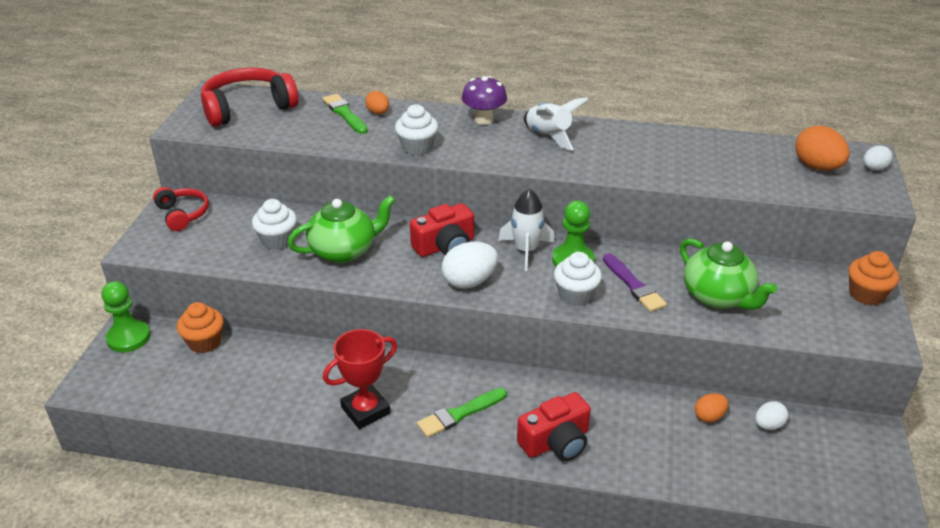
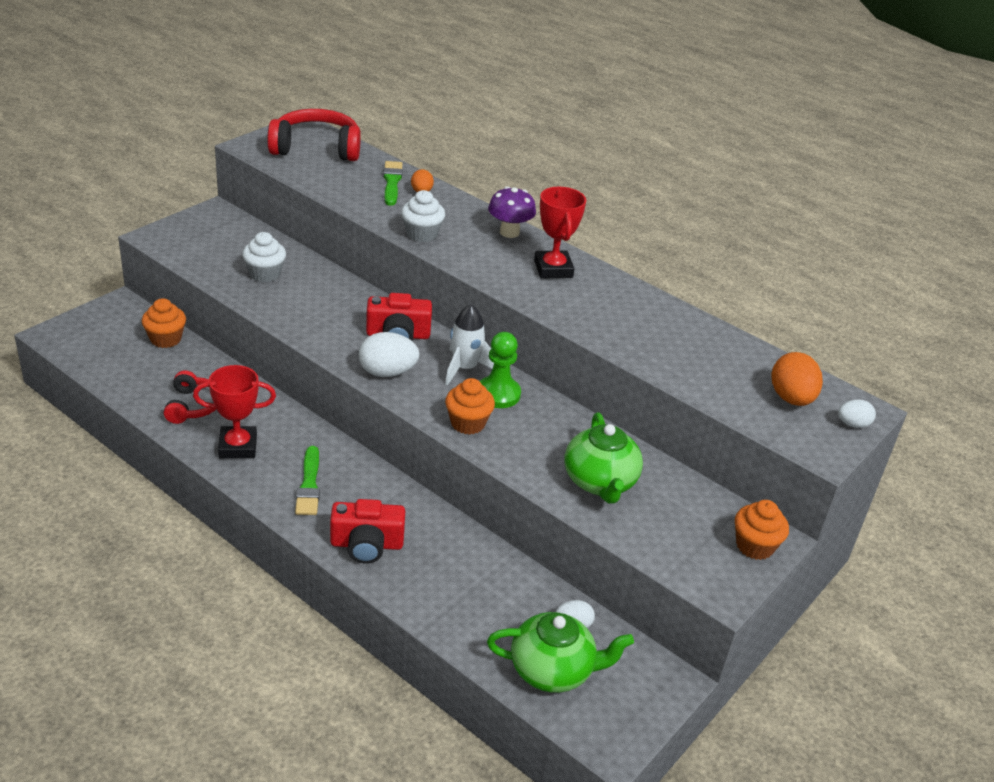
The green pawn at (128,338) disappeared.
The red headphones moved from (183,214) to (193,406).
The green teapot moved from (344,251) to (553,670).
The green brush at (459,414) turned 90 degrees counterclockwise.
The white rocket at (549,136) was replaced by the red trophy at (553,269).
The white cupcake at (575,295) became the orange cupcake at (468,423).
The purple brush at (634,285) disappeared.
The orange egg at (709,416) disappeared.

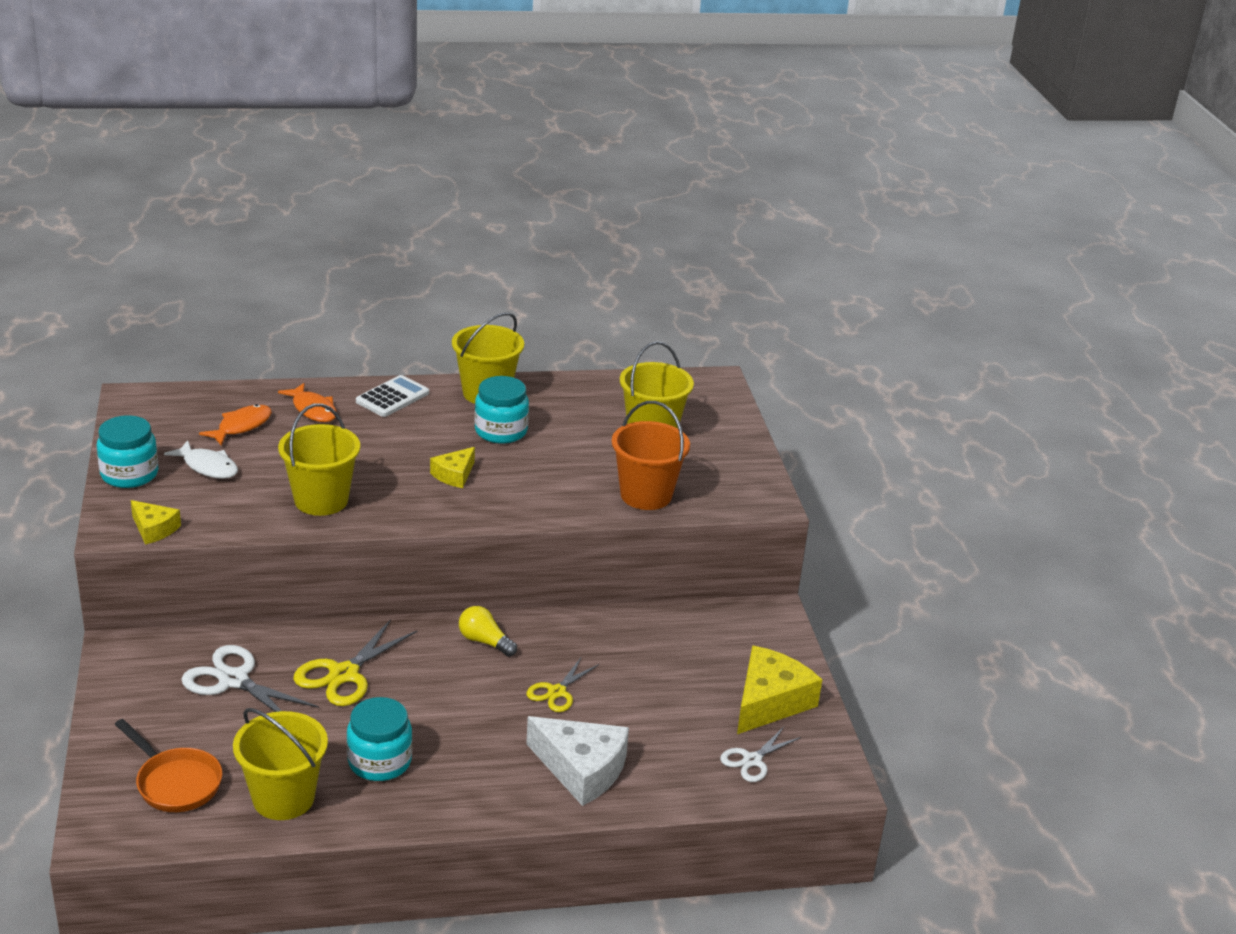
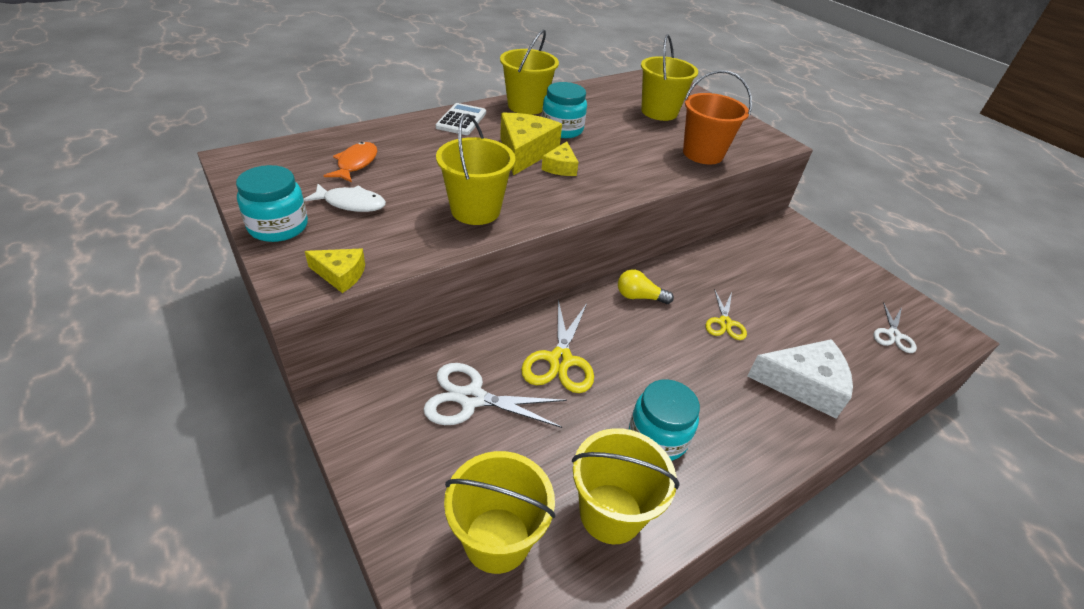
The orange pan at (175,782) was replaced by the yellow bucket at (497,539).
The orange fish at (313,409) disappeared.
The yellow cheese moved from (770,702) to (525,152).

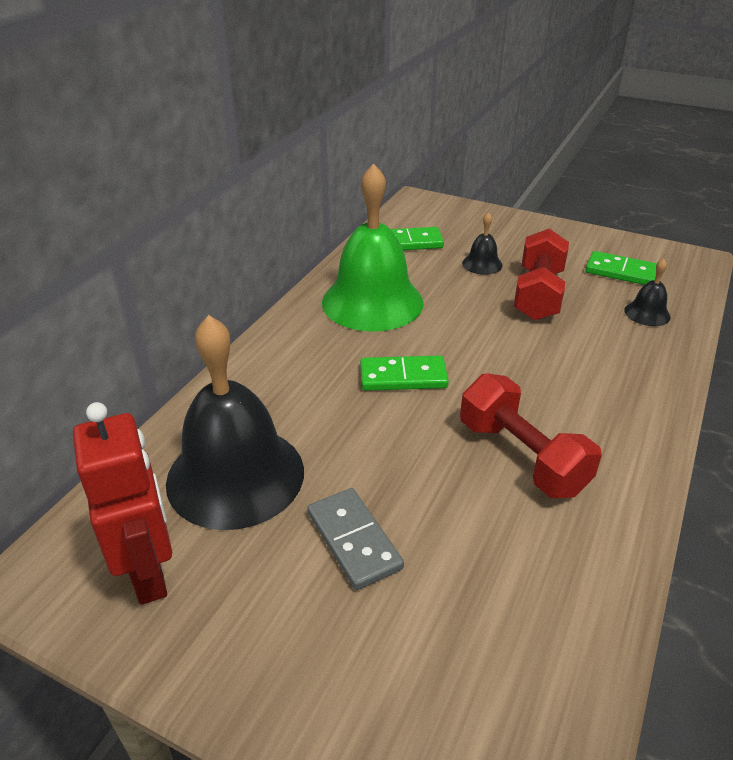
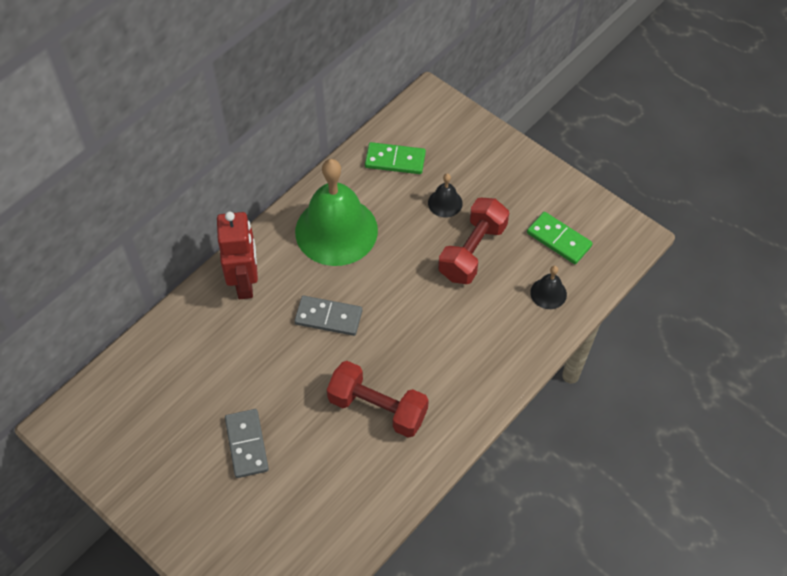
The red robot moved from (150,573) to (245,283).
The black bell at (235,475) disappeared.
The green domino at (403,377) became the grey domino at (328,317).
The red dumbbell at (521,457) turned 45 degrees counterclockwise.

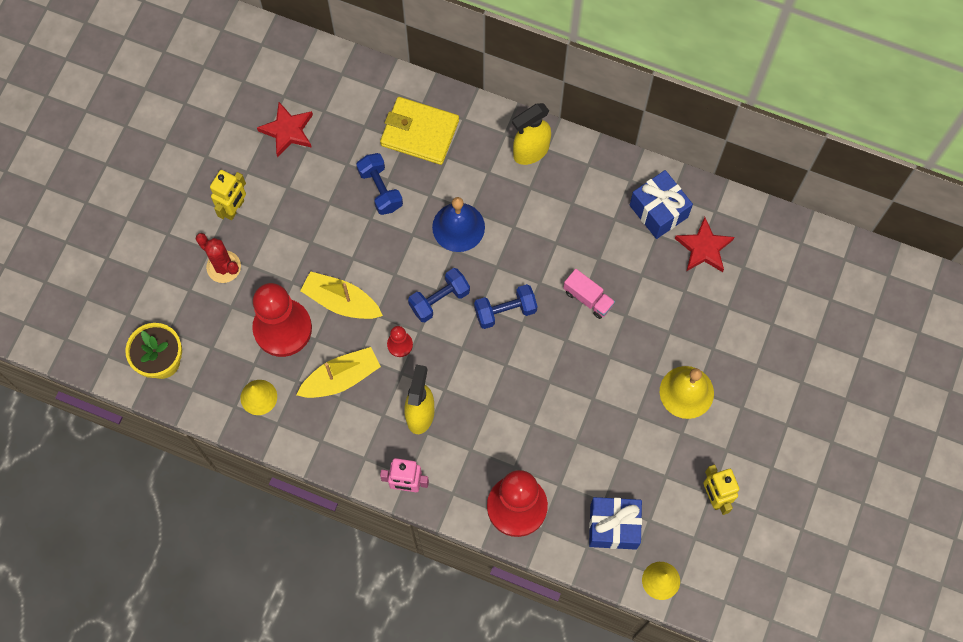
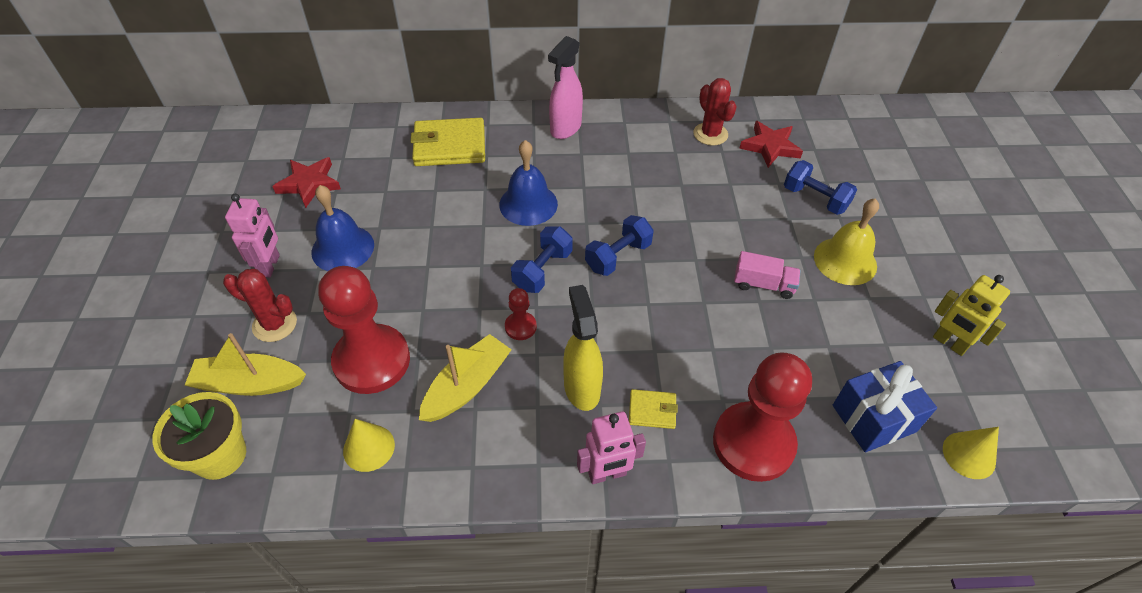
The yellow robot at (234,208) became the pink robot at (270,266).
The yellow boat moved from (341,301) to (249,383).
The blue dumbbell moved from (380,189) to (815,199).
The yellow spray bottle at (530,152) became the pink spray bottle at (565,128).
The pink truck moved from (588,298) to (763,285).
The blue gift at (658,211) was replaced by the red cactus at (710,134).
The blue bell at (343,248) appeared.
The yellow wallet at (652,410) appeared.

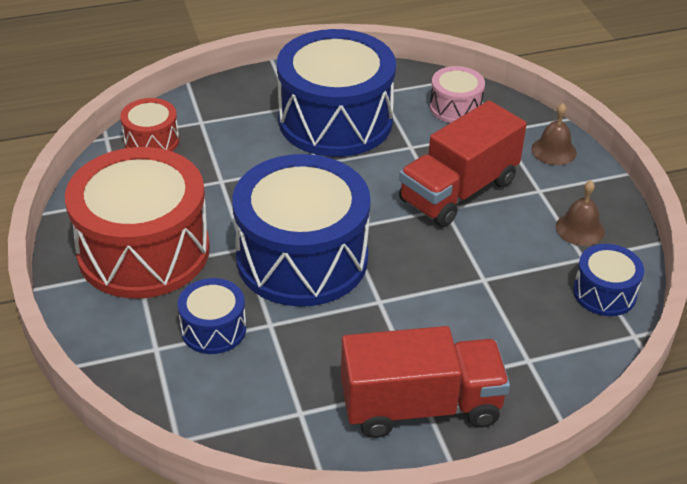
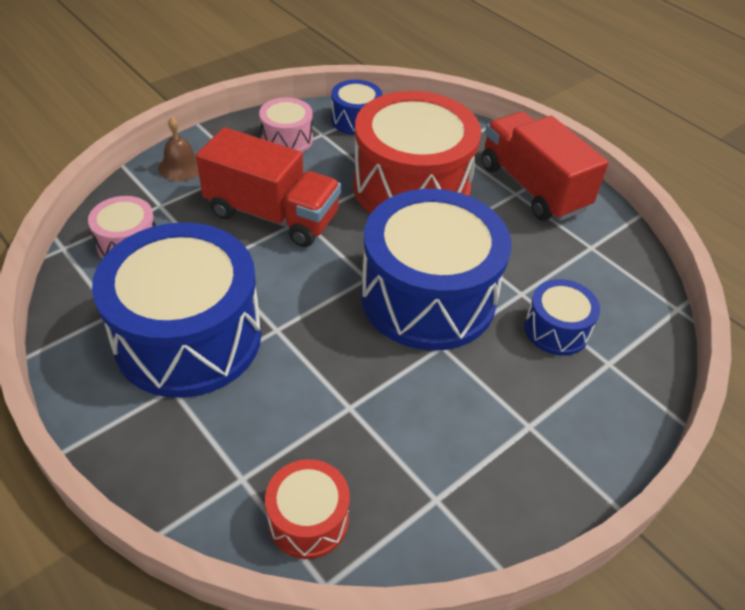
The red drum moved from (144,251) to (411,187).
The brown bell at (580,229) was replaced by the pink drum at (287,139).

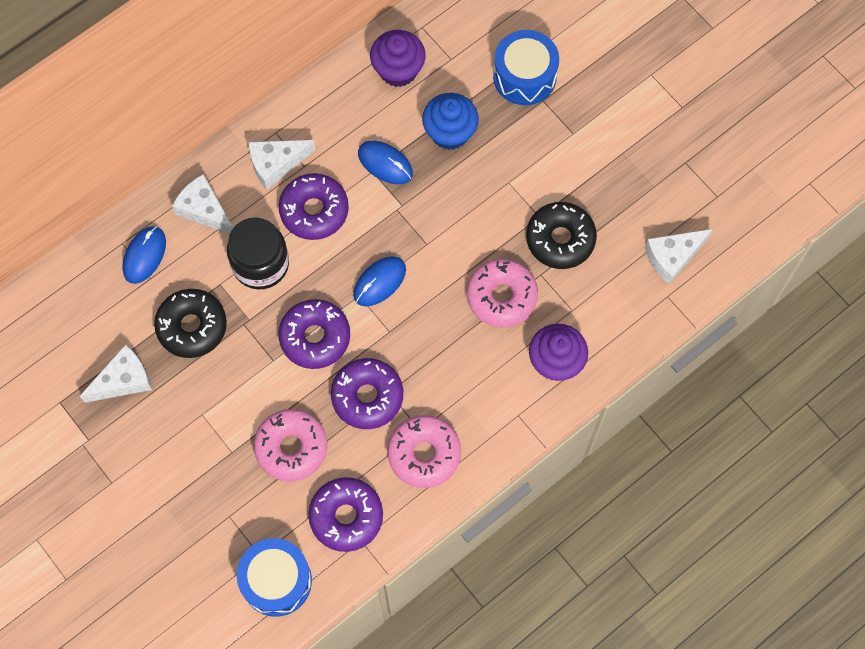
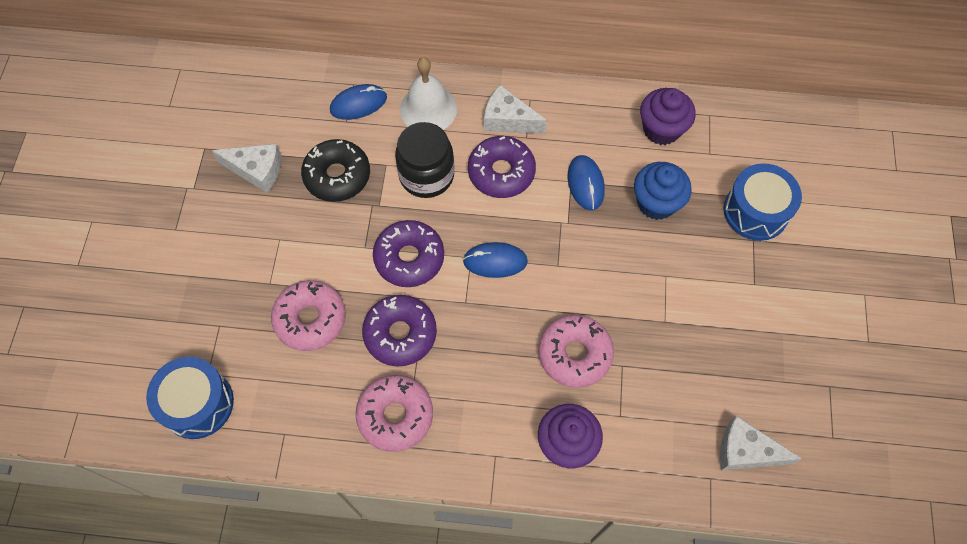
The white cheese at (204,210) was replaced by the white bell at (428,109).
The purple donut at (346,516) disappeared.
The black donut at (560,239) disappeared.

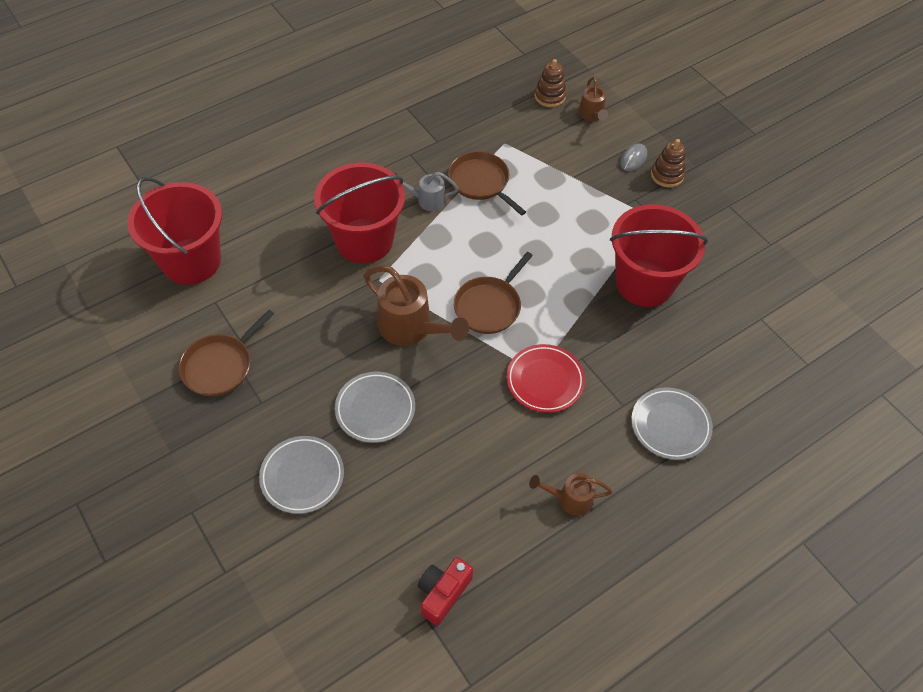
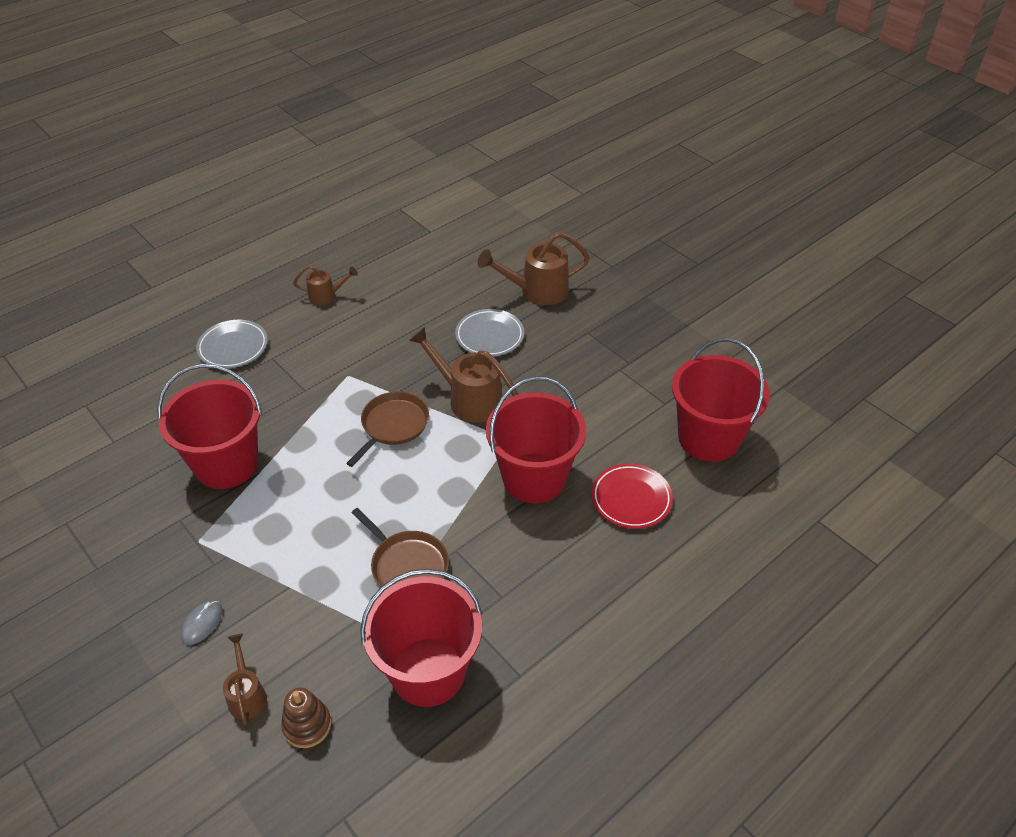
The brown pan at (220,366) disappeared.
The grey plate at (302,476) was replaced by the brown watering can at (537,291).
The grey watering can at (427,200) disappeared.
The red camera at (443,593) disappeared.
The red plate moved from (545,380) to (631,499).
The brown stacking toy at (667,175) disappeared.
The red bucket at (428,671) appeared.

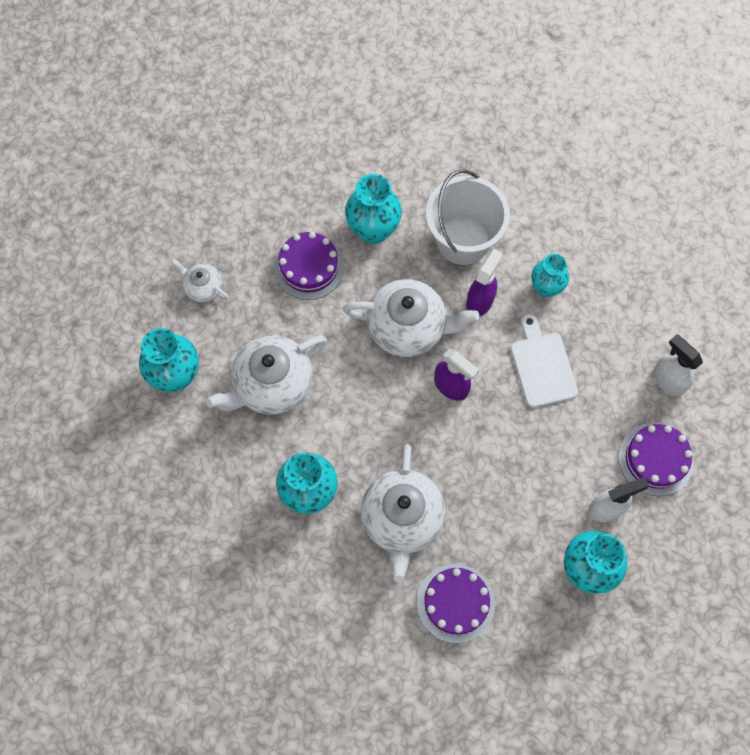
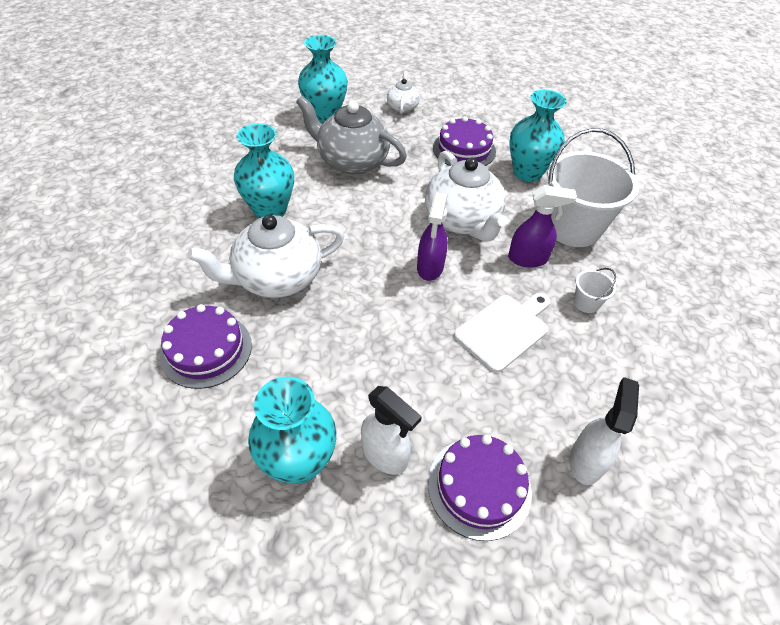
The white teapot at (272,384) became the grey teapot at (351,161).
The turquoise vase at (546,287) was replaced by the white bucket at (586,303).

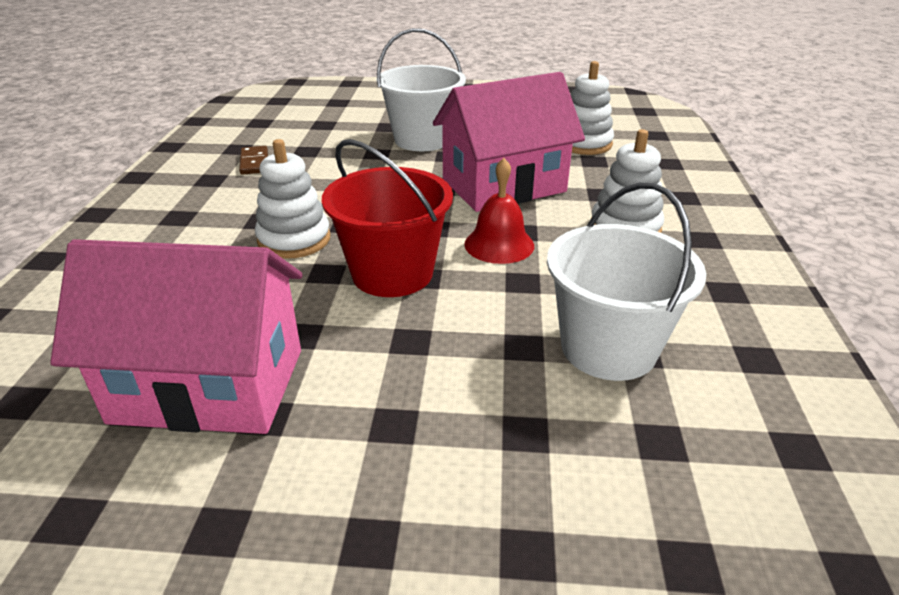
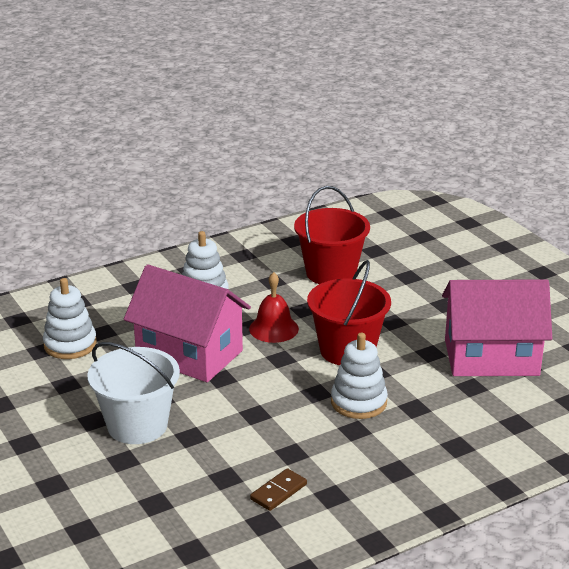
The pink house at (209,385) turned 60 degrees counterclockwise.
The white bucket at (608,348) became the red bucket at (331,273).

